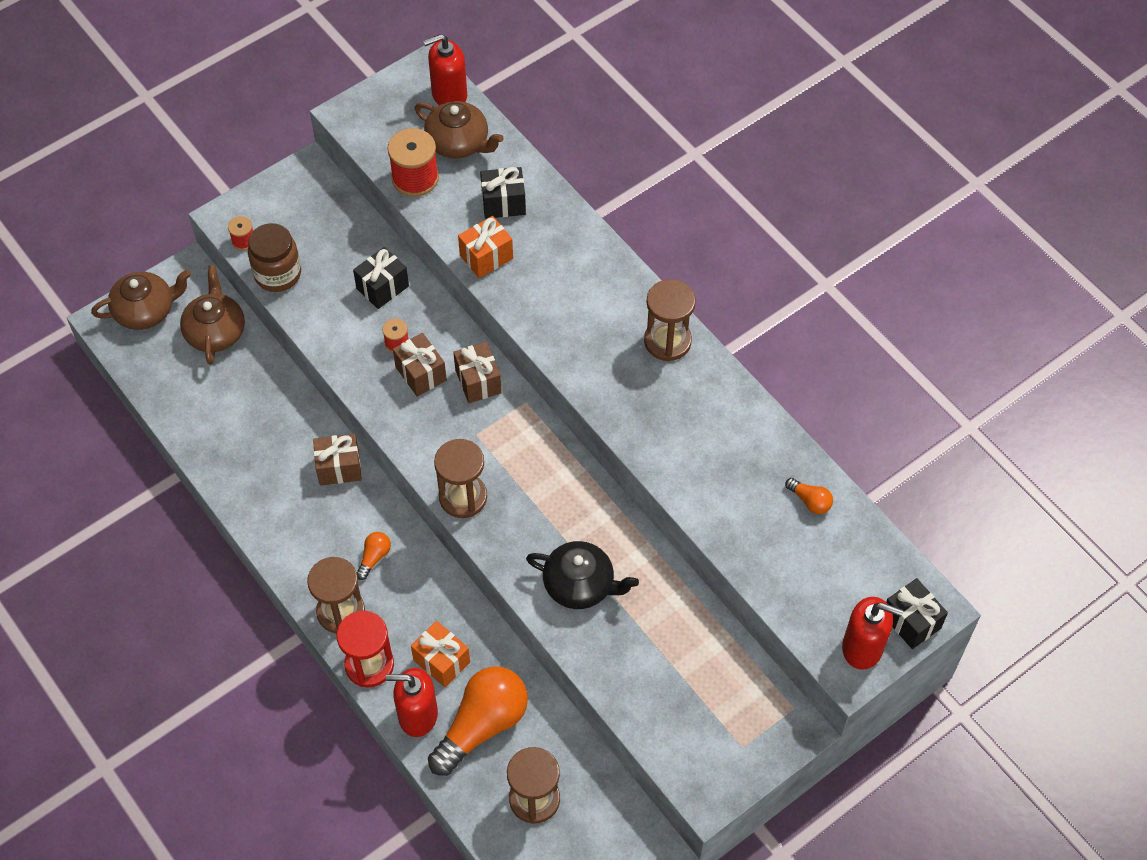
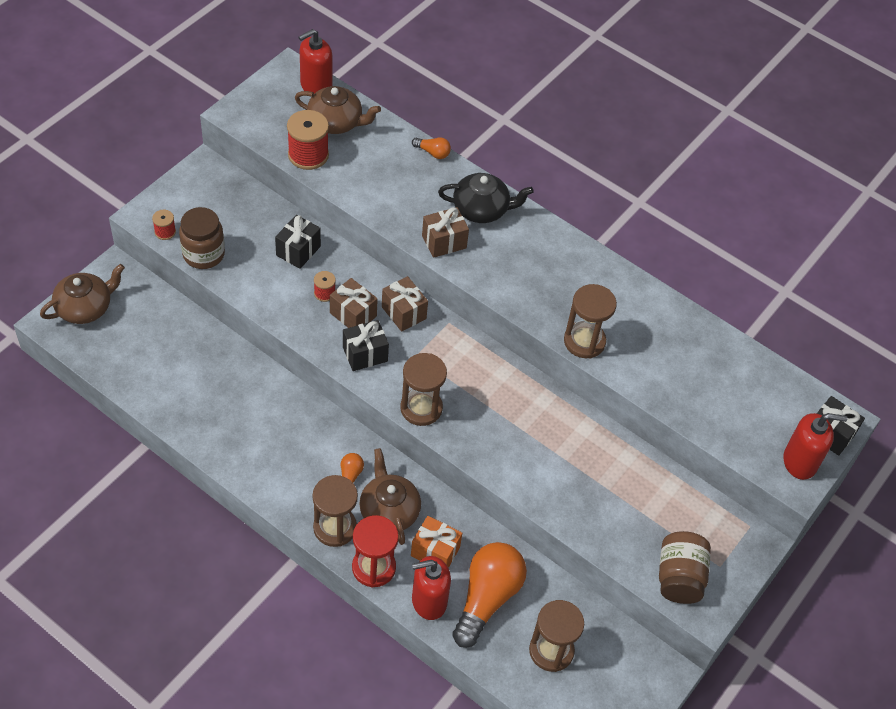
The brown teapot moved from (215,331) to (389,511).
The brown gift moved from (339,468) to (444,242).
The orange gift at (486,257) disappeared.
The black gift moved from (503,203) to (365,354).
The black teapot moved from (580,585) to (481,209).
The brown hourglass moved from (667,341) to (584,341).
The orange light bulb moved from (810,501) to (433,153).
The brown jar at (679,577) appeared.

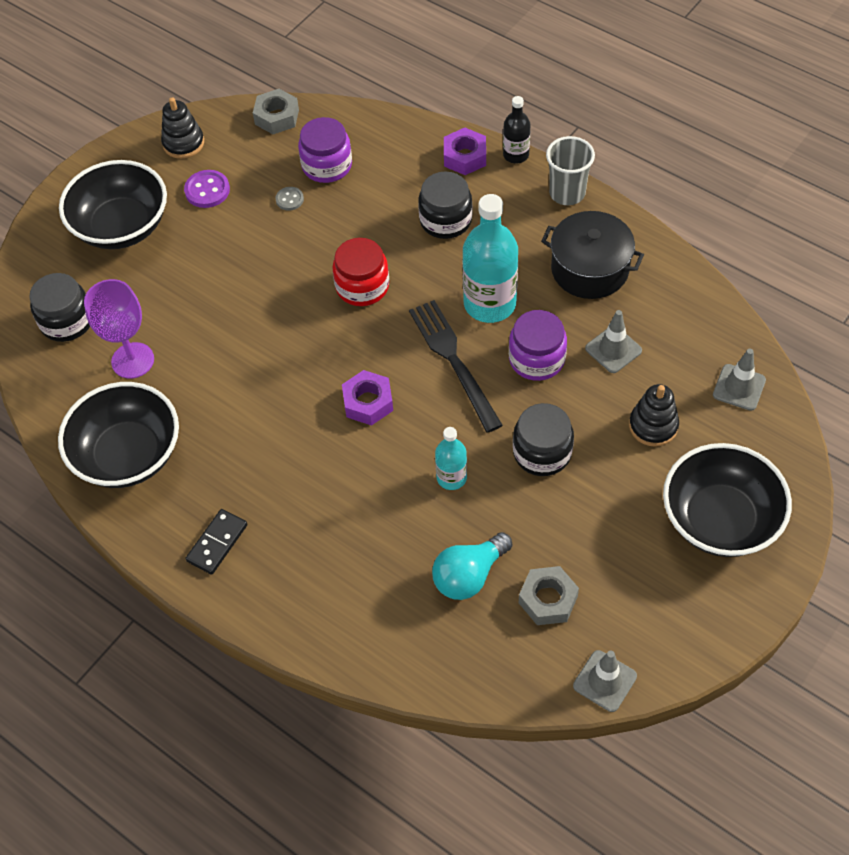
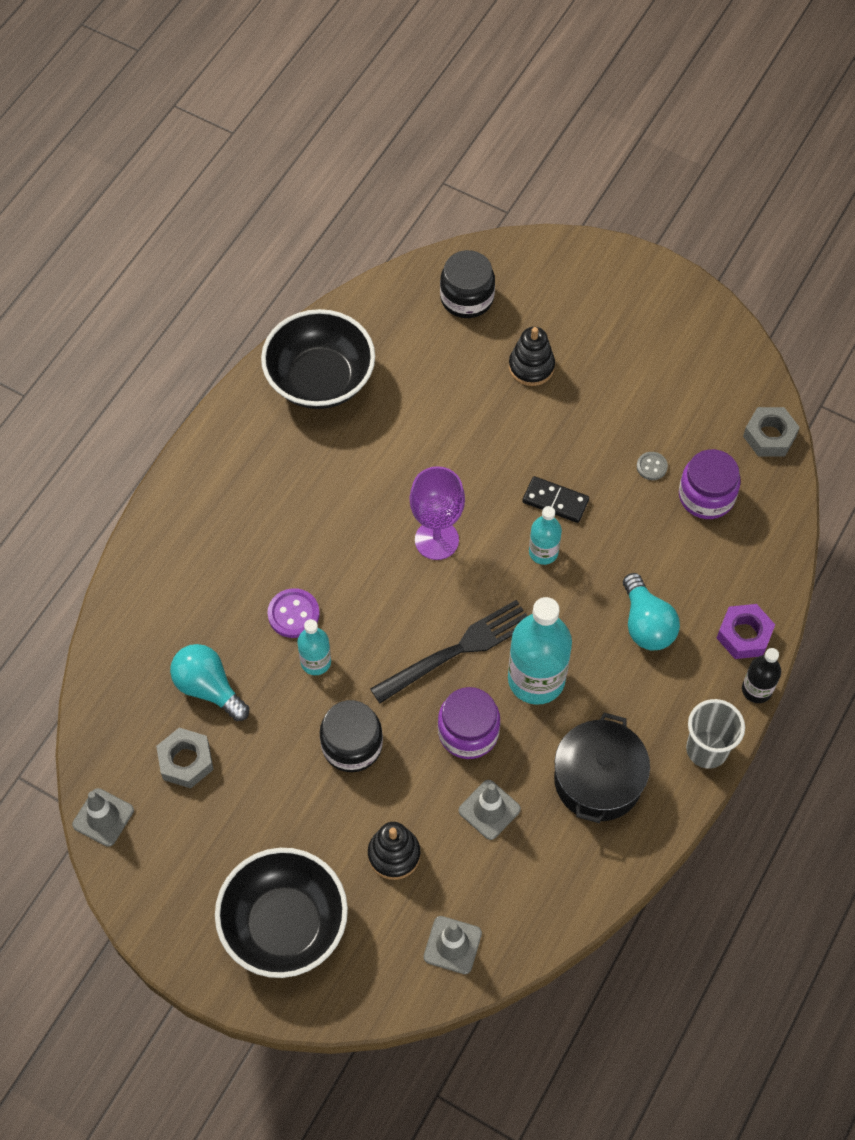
The black bowl at (122,226) disappeared.
The purple goblet moved from (133,360) to (436,540).
The black stacking toy moved from (183,143) to (531,367).
The purple button moved from (207,190) to (293,614).
The black domino moved from (217,543) to (555,501).
The red jar at (362,286) was replaced by the turquoise bottle at (543,552).
The purple nut at (368,402) disappeared.
The black jar at (445,220) was replaced by the turquoise light bulb at (646,624).

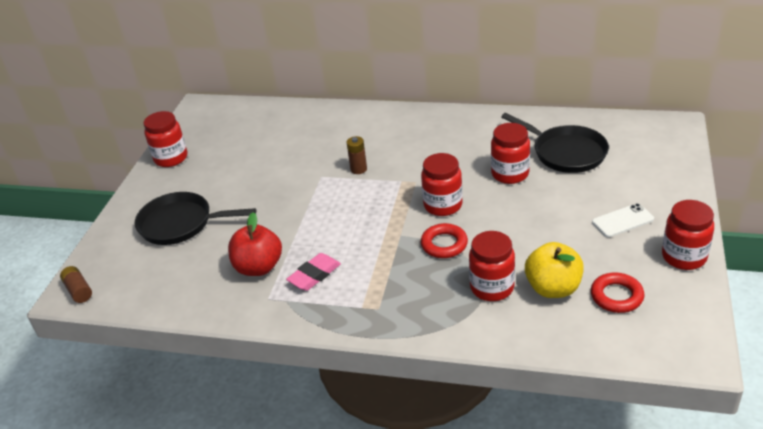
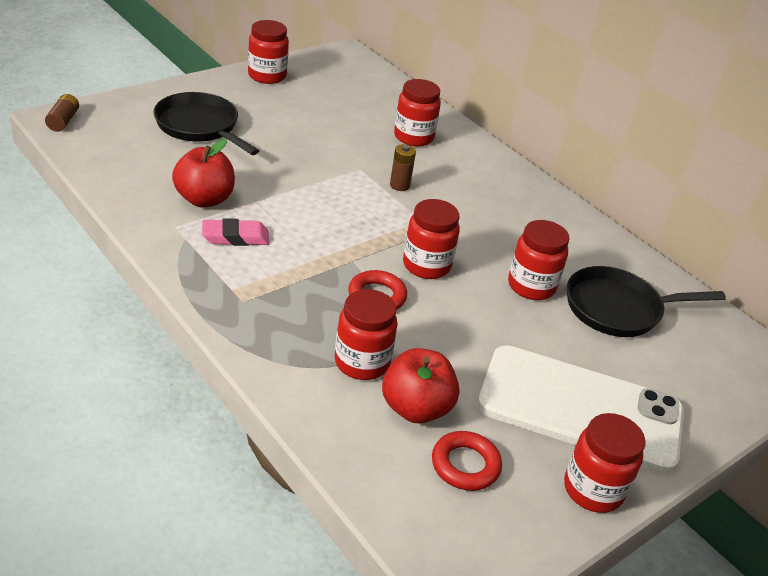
The black pan at (565,152) turned 90 degrees clockwise.
The yellow apple at (553,288) became the red apple at (416,408).
The white phone at (622,221) changed to 2.49 times the size.
The red jar at (413,137) appeared.

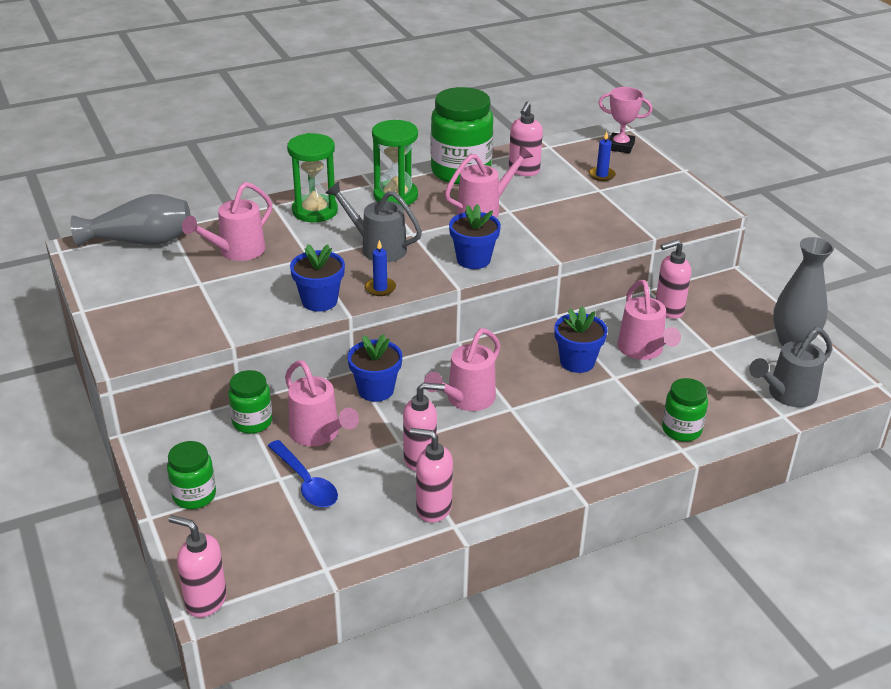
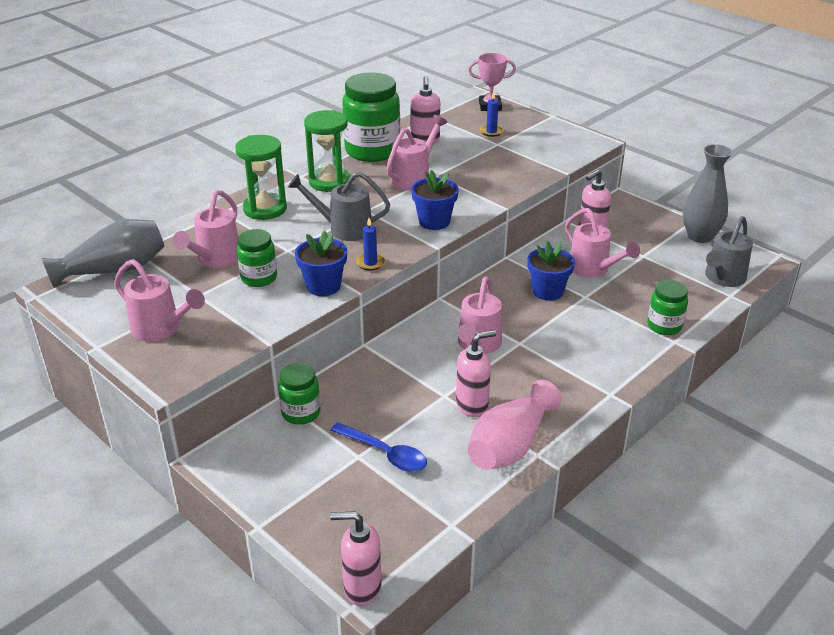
The green jar moved from (194,496) to (259,278).
The pink watering can moved from (318,434) to (161,329).
The blue flower pot at (376,390) disappeared.
The pink soap dispenser at (433,509) was replaced by the pink vase at (510,445).

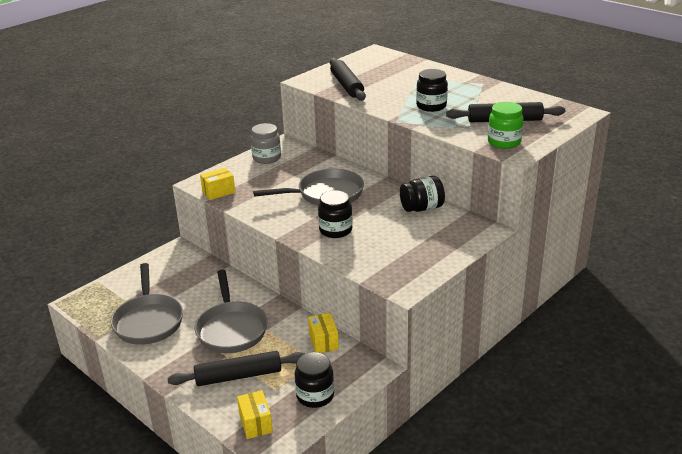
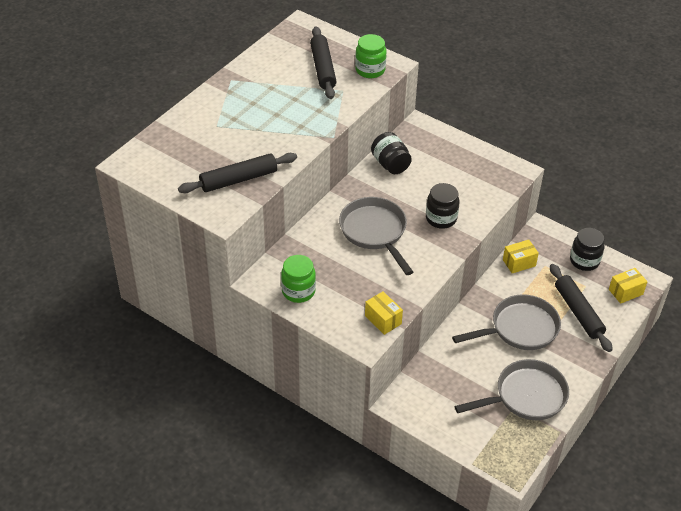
The grey jar at (266,158) became the green jar at (298,291).
The black jar at (431,106) disappeared.

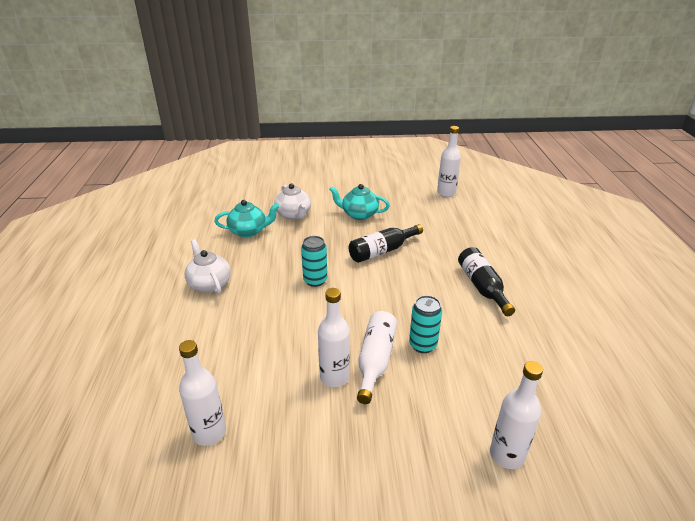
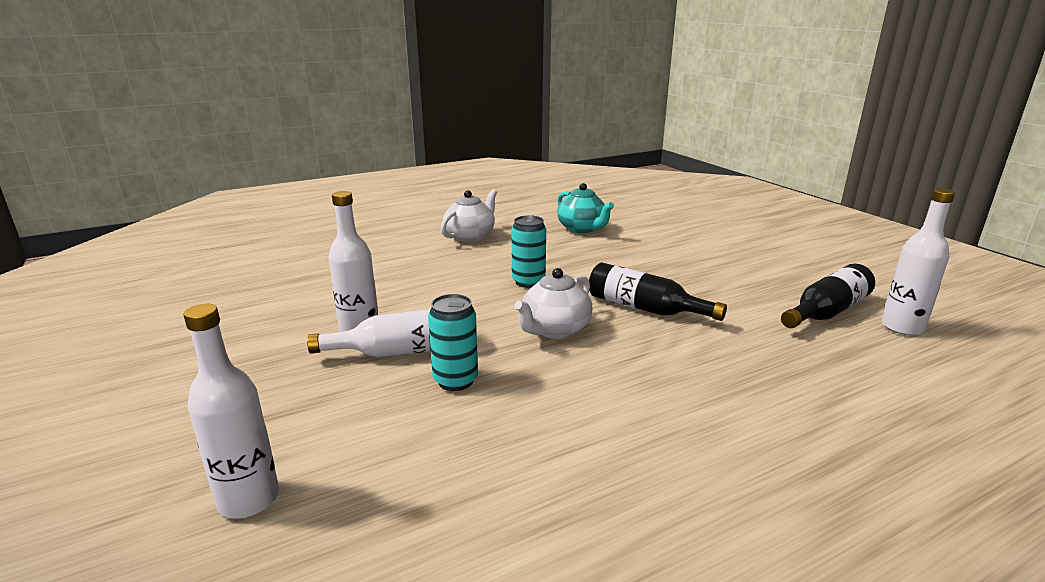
The white bottle at (209,433) disappeared.
The white teapot moved from (293,215) to (554,330).
The turquoise teapot at (359,214) disappeared.
The black bottle moved from (482,287) to (826,312).

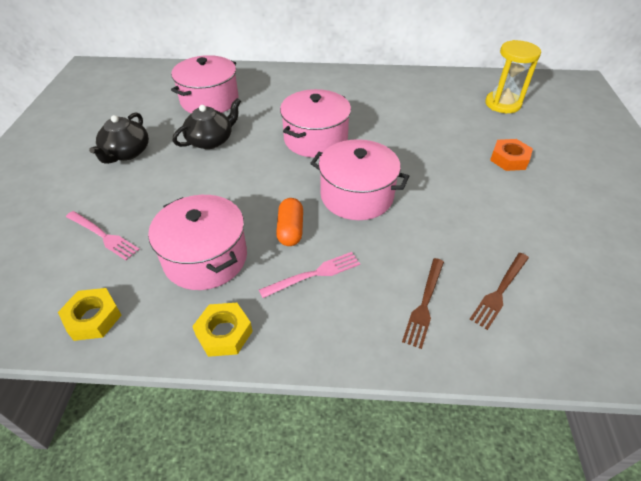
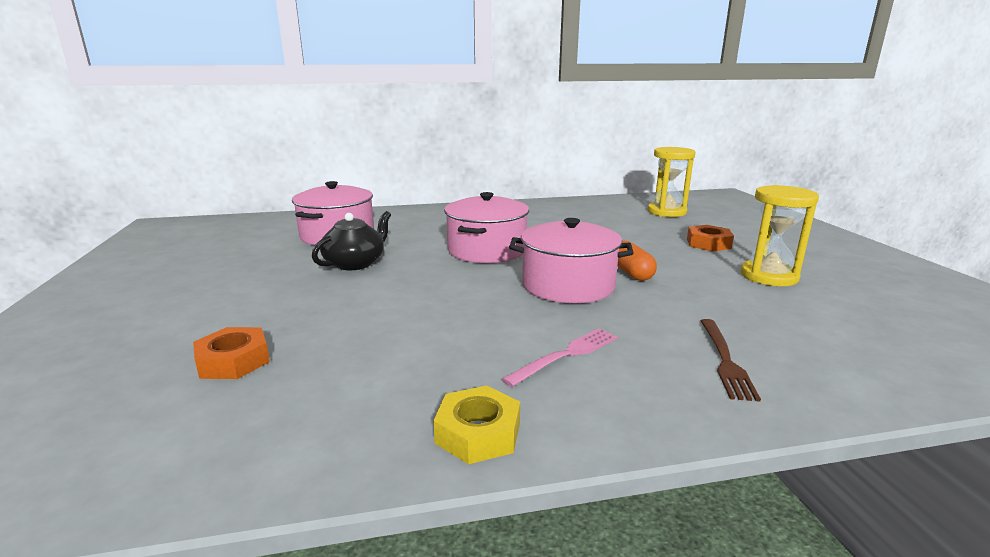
The yellow nut at (93,318) disappeared.
The pink fork at (103,236) was replaced by the orange nut at (233,361).
The black teapot at (126,153) disappeared.
The pink pot at (205,258) disappeared.
The orange capsule moved from (290,230) to (631,273).
The brown fork at (499,291) disappeared.
The yellow hourglass at (769,276) appeared.

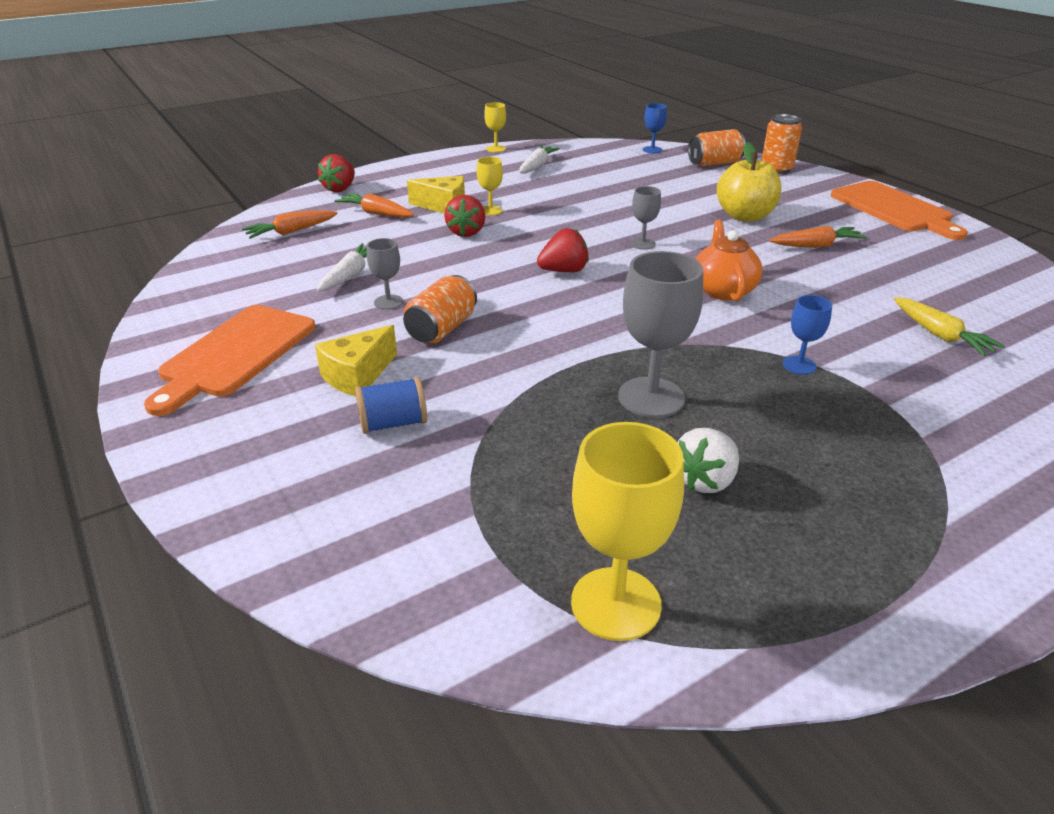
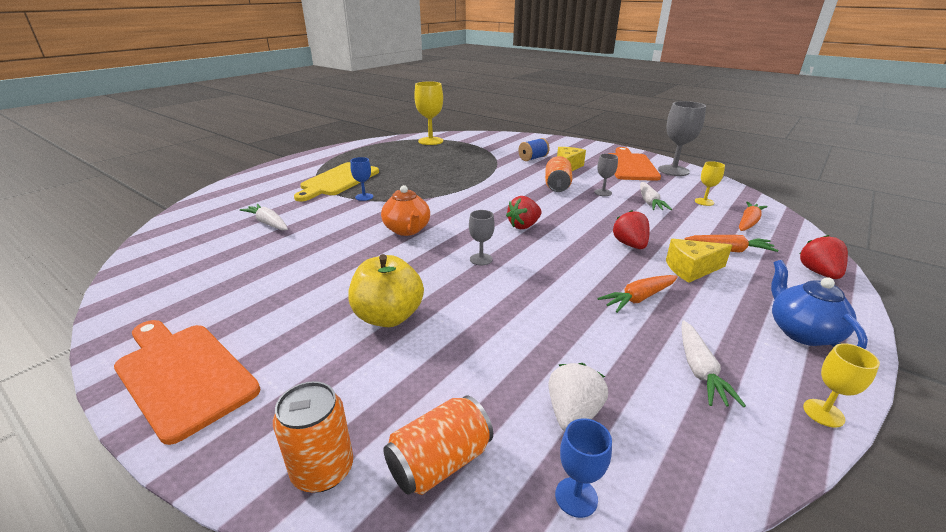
The yellow goblet moved from (490,210) to (704,202).
The grey goblet moved from (651,397) to (673,170).
The white strawberry moved from (705,480) to (573,414).
The orange carrot moved from (816,245) to (638,298).
The yellow carrot at (940,335) became the white carrot at (268,223).
The yellow cutting board at (338,180) appeared.
The blue teapot at (801,332) appeared.

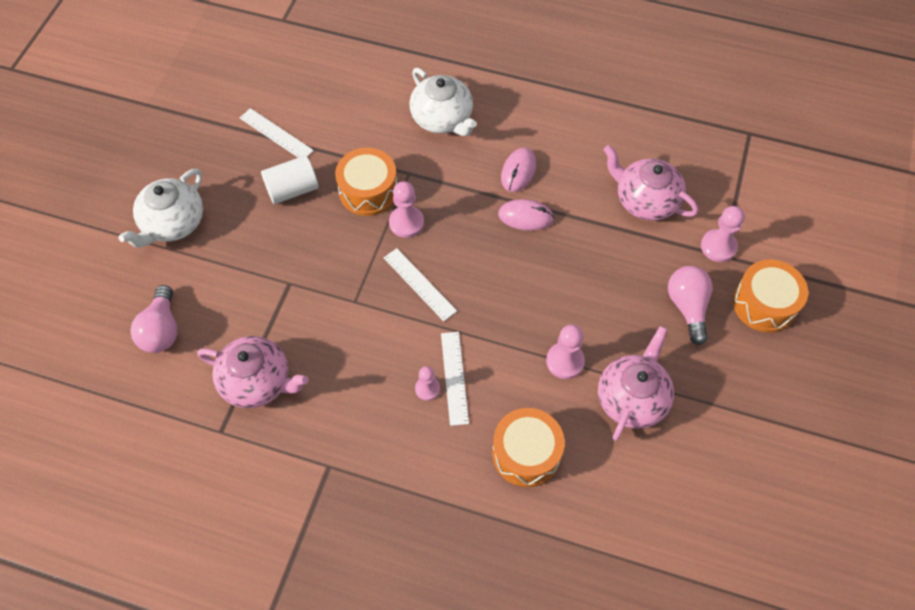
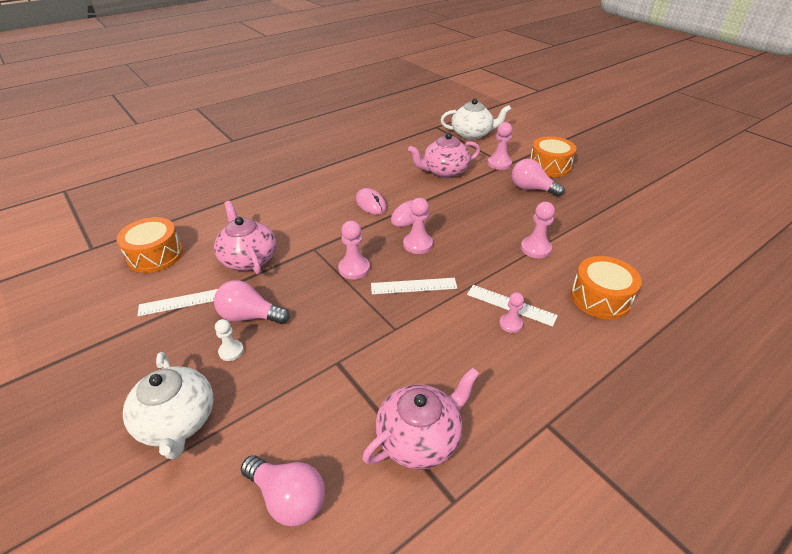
The white cylinder at (292,189) was replaced by the pink light bulb at (250,316).
The orange drum moved from (368,191) to (155,255).
The white teapot moved from (442,118) to (472,134).
The pink teapot moved from (632,398) to (248,259).
The white pawn at (231,351) appeared.
The pink pawn at (418,244) appeared.

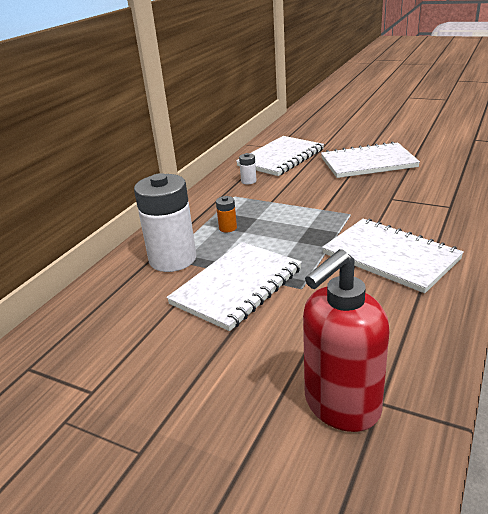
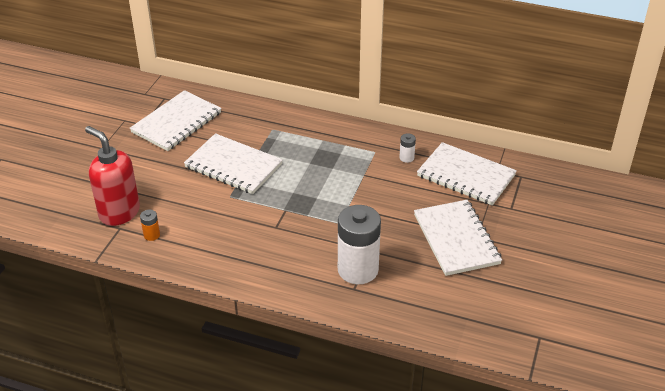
The white battery moved from (172,259) to (358,270).
The orange battery moved from (228,228) to (152,235).
The white notebook moved from (390,256) to (176,122).

